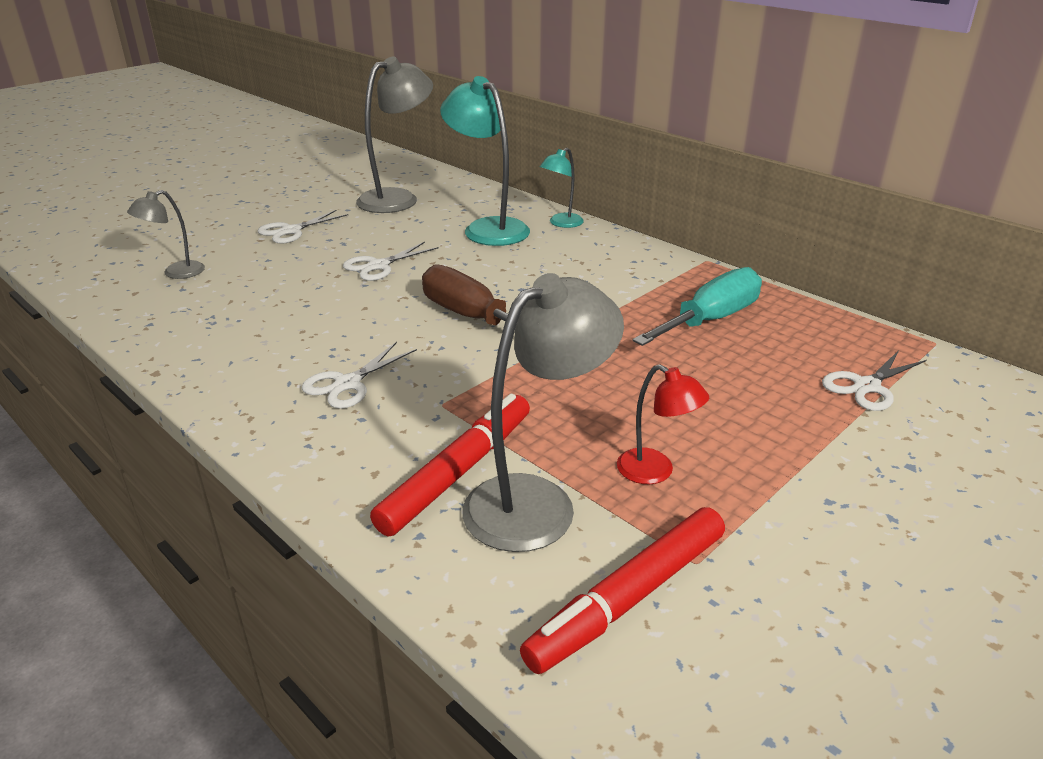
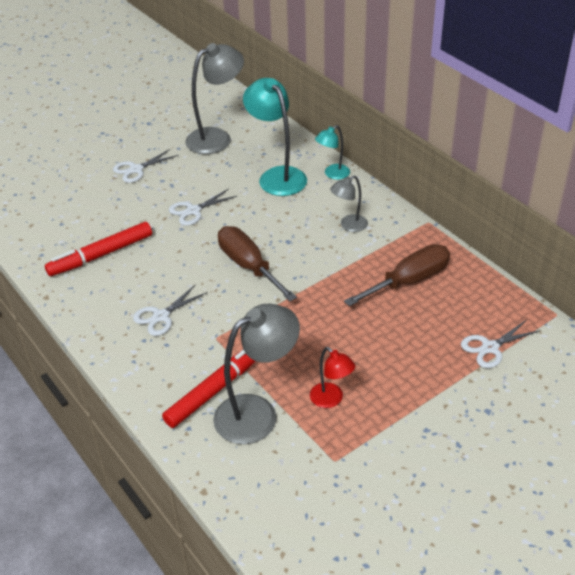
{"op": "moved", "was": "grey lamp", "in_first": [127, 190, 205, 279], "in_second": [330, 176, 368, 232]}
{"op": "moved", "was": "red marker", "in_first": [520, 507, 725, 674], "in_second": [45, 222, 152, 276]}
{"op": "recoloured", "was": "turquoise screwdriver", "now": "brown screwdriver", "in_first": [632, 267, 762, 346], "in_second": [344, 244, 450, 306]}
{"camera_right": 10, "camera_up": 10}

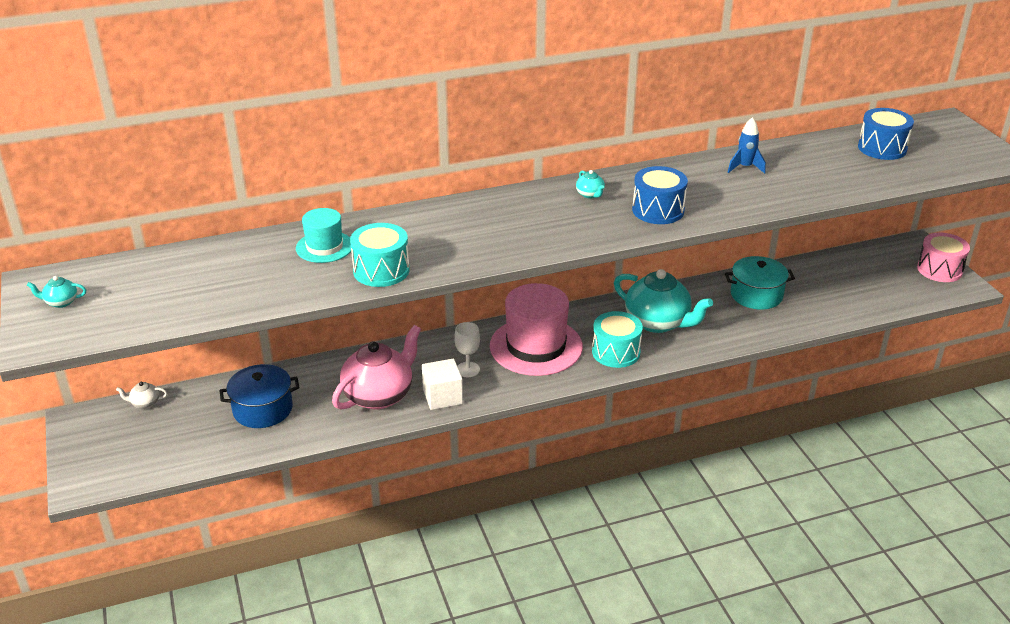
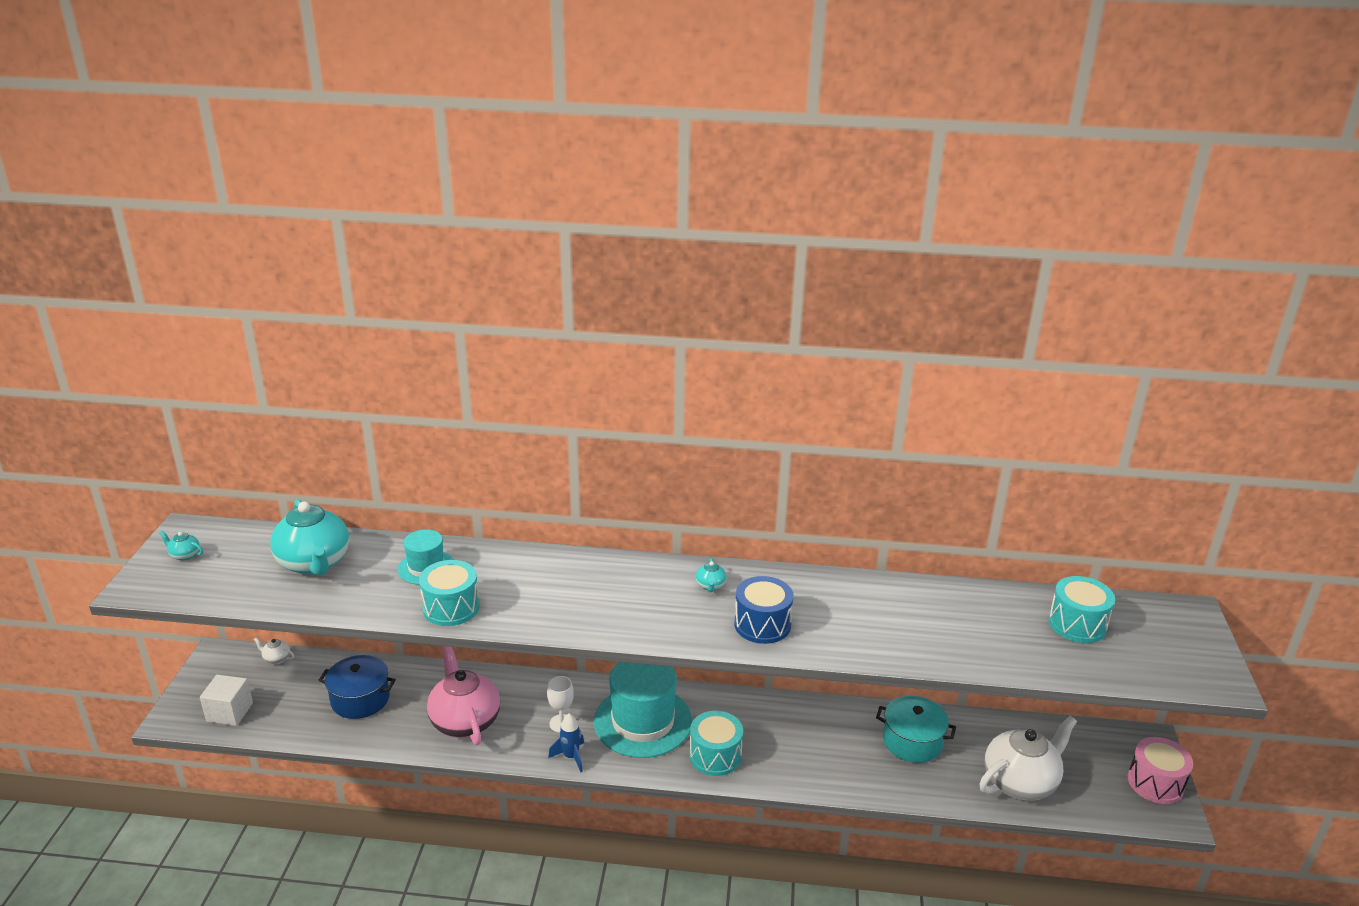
{"op": "added", "now": "white teapot", "in_second": [979, 716, 1077, 800]}
{"op": "moved", "was": "white cube", "in_first": [422, 358, 463, 410], "in_second": [200, 674, 253, 726]}
{"op": "moved", "was": "turquoise teapot", "in_first": [614, 269, 713, 333], "in_second": [270, 499, 349, 576]}
{"op": "moved", "was": "blue rocket", "in_first": [728, 117, 766, 174], "in_second": [548, 713, 584, 772]}
{"op": "recoloured", "was": "pink hat", "now": "turquoise hat", "in_first": [490, 283, 583, 376], "in_second": [594, 662, 692, 758]}
{"op": "recoloured", "was": "blue drum", "now": "turquoise drum", "in_first": [858, 108, 914, 160], "in_second": [1048, 576, 1115, 643]}
{"op": "turned", "was": "pink teapot", "in_first": [332, 325, 421, 410], "in_second": [427, 646, 500, 745], "clockwise": -90}
{"camera_right": 25, "camera_up": -5}

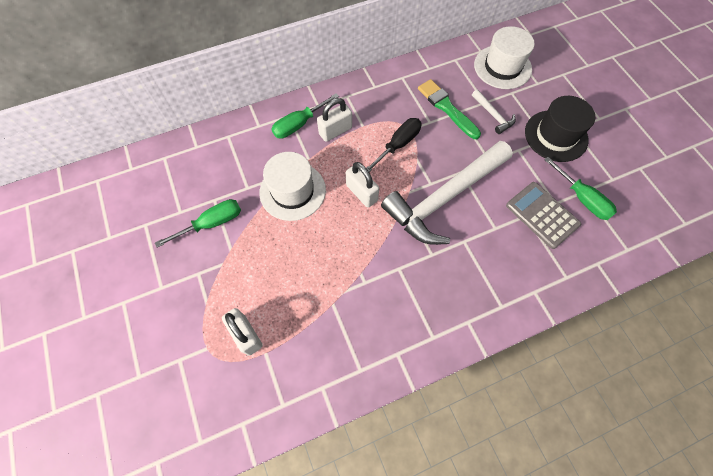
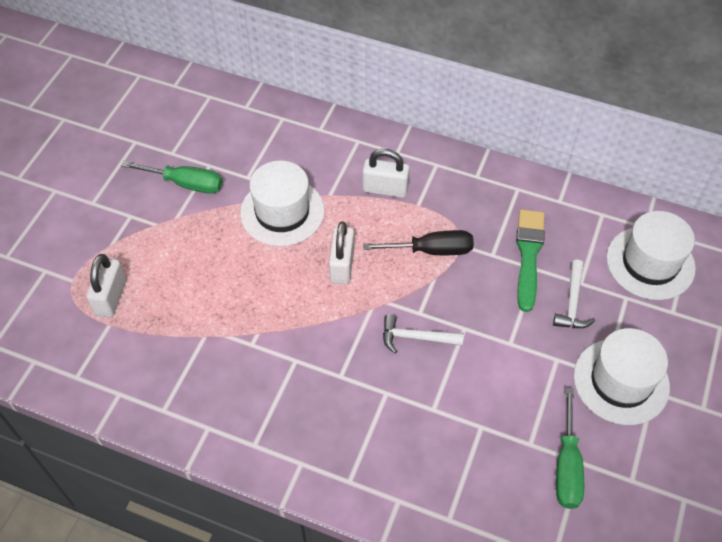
{"op": "removed", "was": "green screwdriver", "in_first": [272, 93, 339, 139]}
{"op": "removed", "was": "grey calculator", "in_first": [506, 182, 581, 249]}
{"op": "recoloured", "was": "black hat", "now": "white hat", "in_first": [525, 96, 595, 162], "in_second": [574, 328, 670, 425]}
{"op": "resized", "was": "white hammer", "in_first": [381, 141, 513, 245], "in_second": [383, 314, 464, 353], "ratio": 0.41}
{"camera_right": 45, "camera_up": -10}

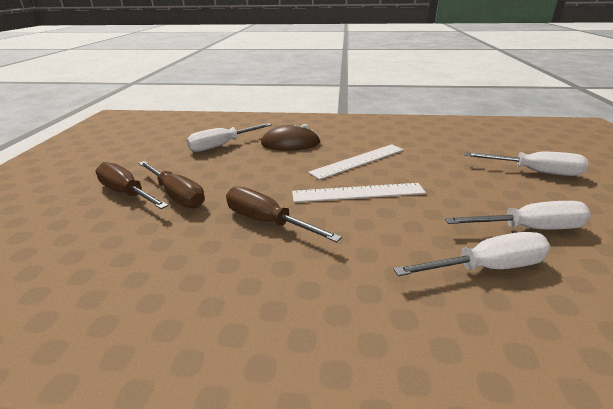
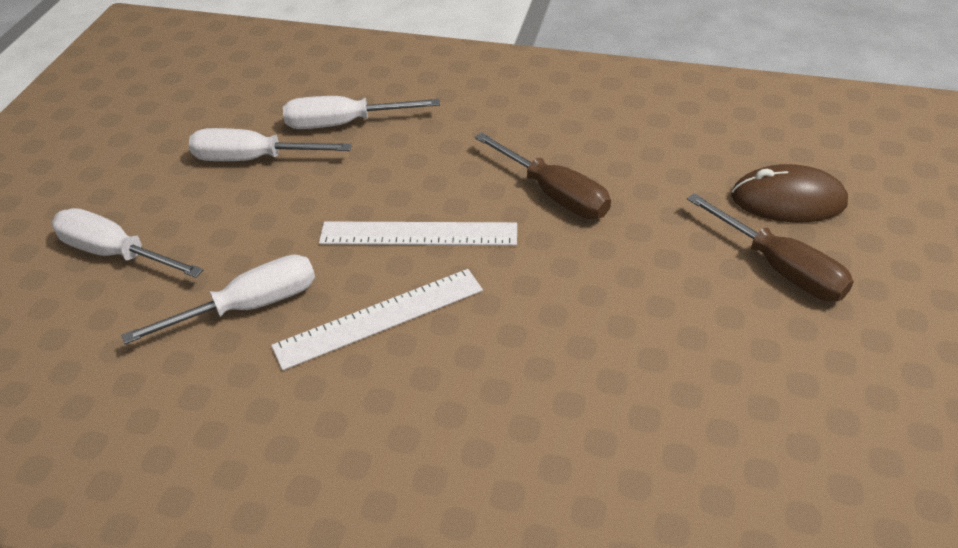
{"op": "removed", "was": "brown screwdriver", "in_first": [138, 161, 205, 208]}
{"op": "moved", "was": "white screwdriver", "in_first": [186, 123, 272, 152], "in_second": [121, 255, 315, 344]}
{"op": "moved", "was": "brown mouse", "in_first": [261, 124, 320, 150], "in_second": [731, 164, 848, 222]}
{"camera_right": -170, "camera_up": 15}

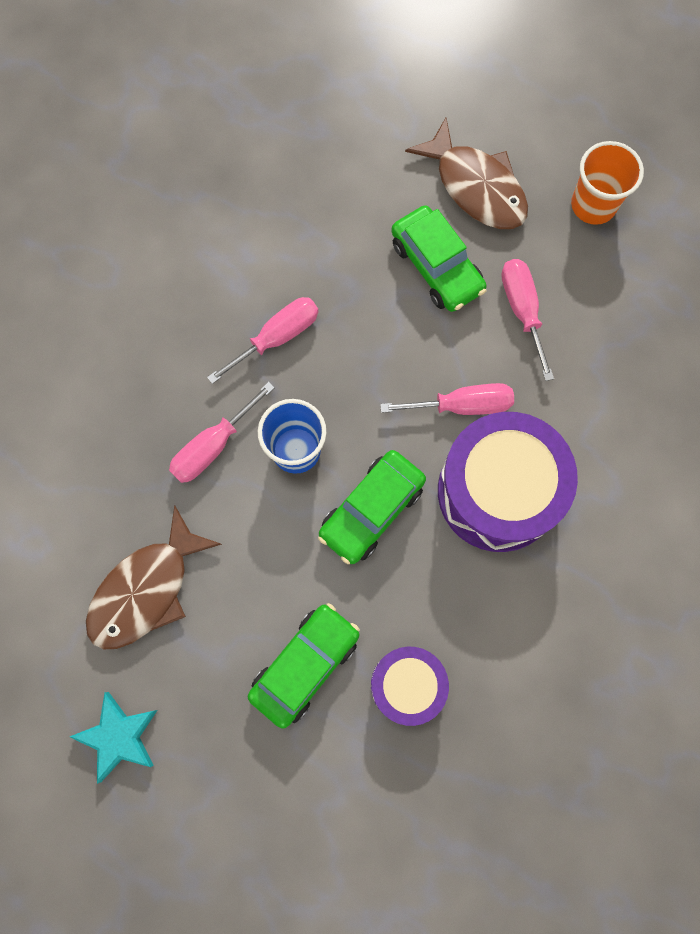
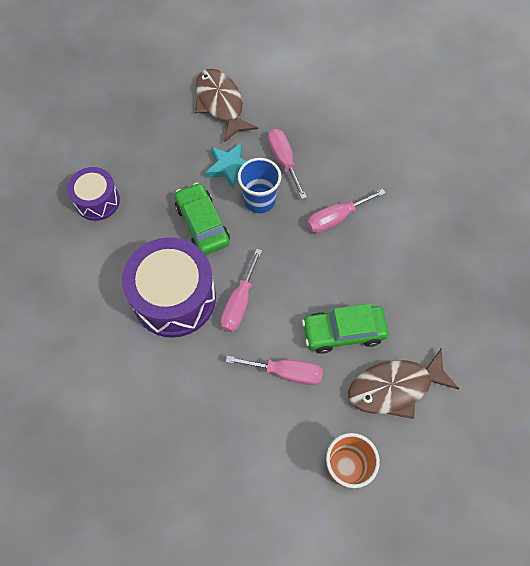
{"op": "removed", "was": "green car", "in_first": [248, 603, 360, 729]}
{"op": "moved", "was": "turquoise star", "in_first": [70, 692, 158, 784], "in_second": [205, 142, 247, 189]}
{"op": "turned", "was": "pink screwdriver", "in_first": [207, 297, 319, 384], "in_second": [307, 189, 386, 233], "clockwise": 75}
{"camera_right": 115, "camera_up": -10}

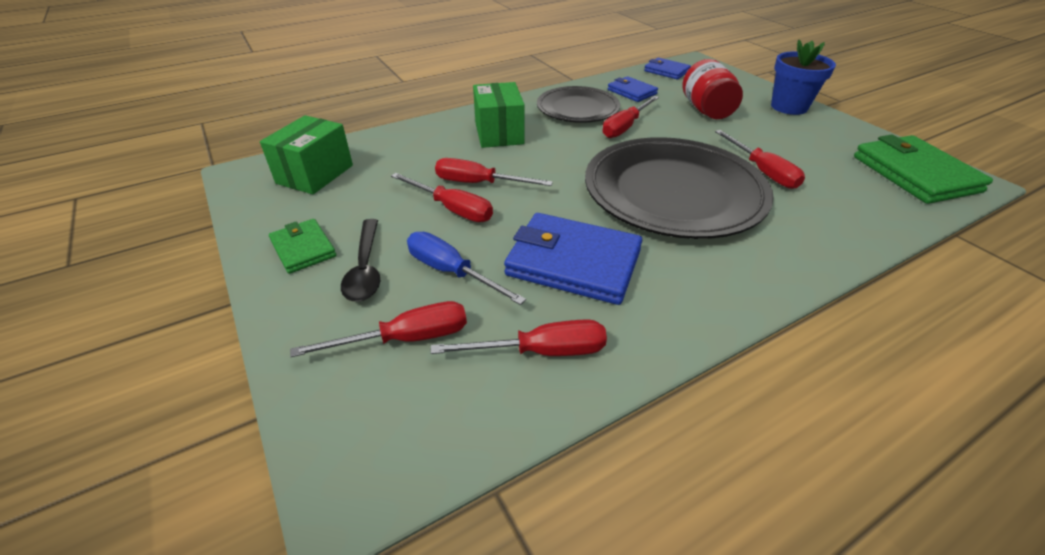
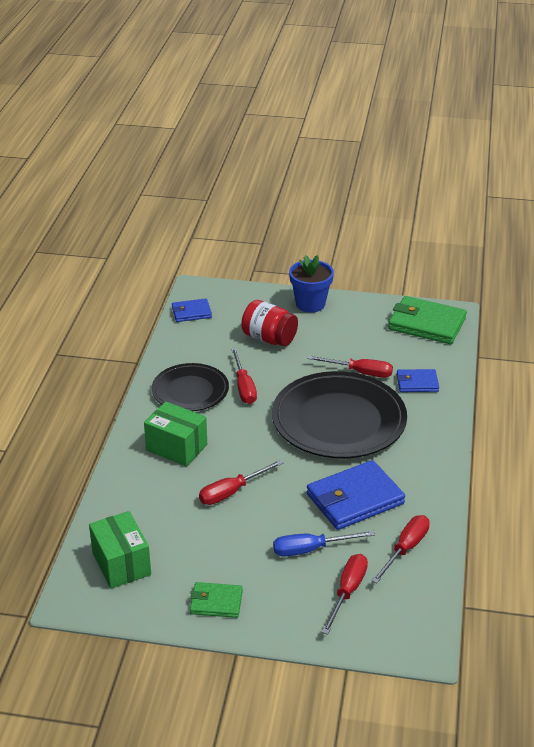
{"op": "removed", "was": "black spoon", "in_first": [341, 219, 380, 302]}
{"op": "removed", "was": "red screwdriver", "in_first": [391, 173, 493, 222]}
{"op": "moved", "was": "blue wallet", "in_first": [608, 76, 658, 102], "in_second": [397, 369, 439, 392]}
{"camera_right": -50, "camera_up": -5}

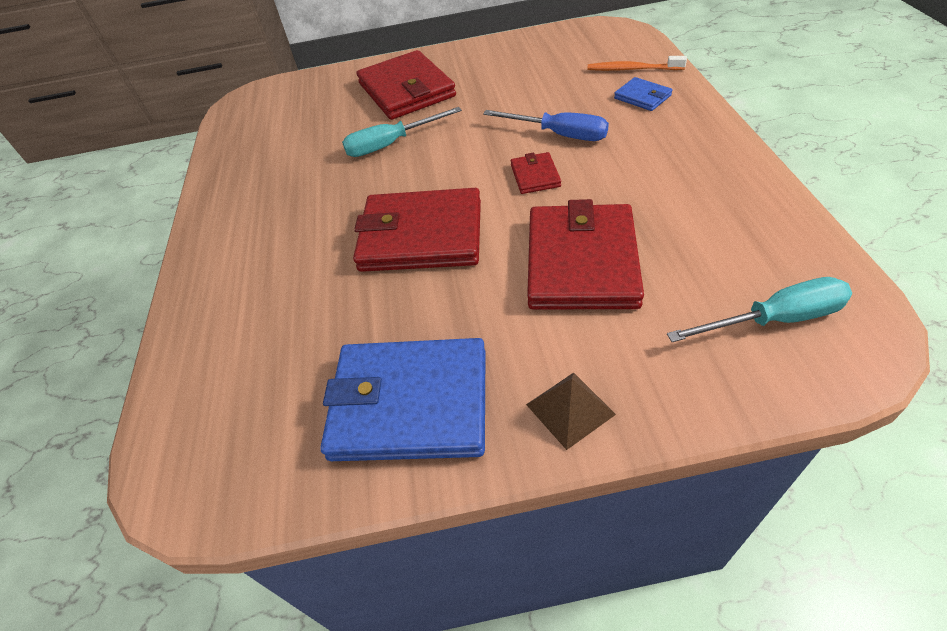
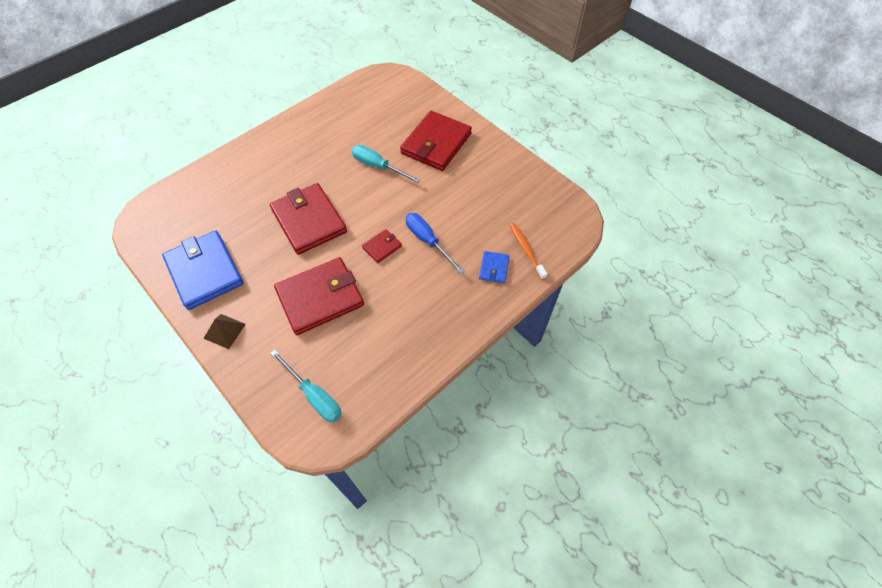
{"op": "turned", "was": "blue screwdriver", "in_first": [483, 110, 609, 141], "in_second": [405, 213, 464, 274], "clockwise": 150}
{"camera_right": 50, "camera_up": 10}

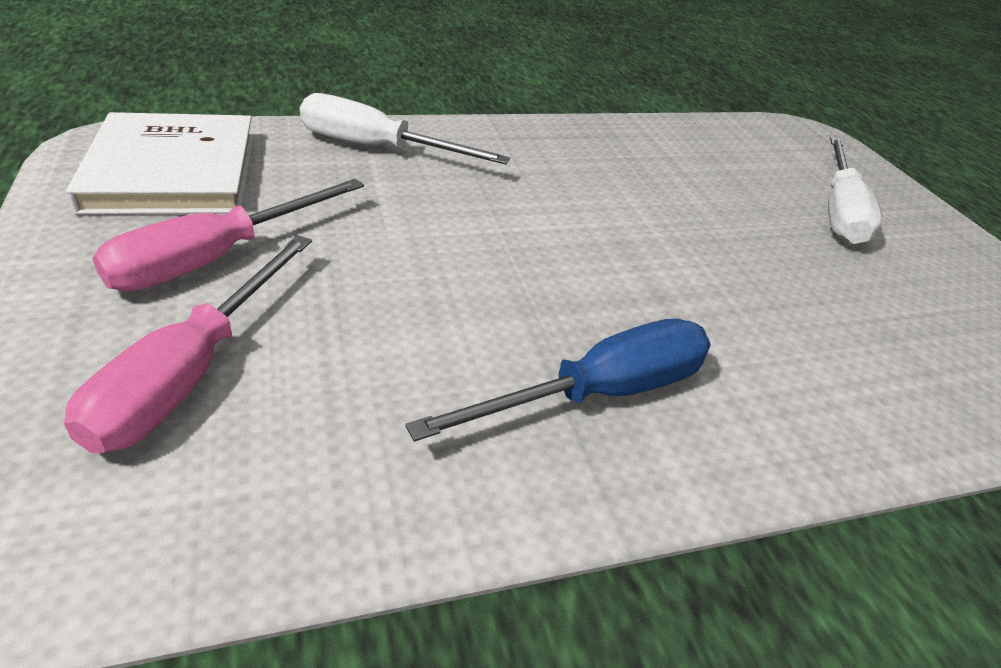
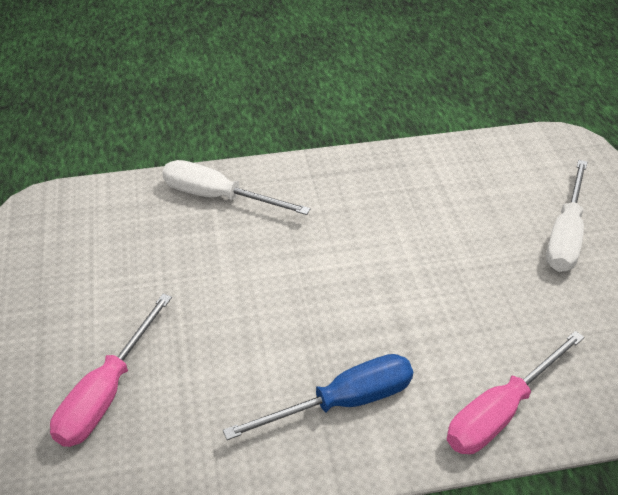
{"op": "removed", "was": "white book", "in_first": [66, 112, 254, 215]}
{"op": "moved", "was": "pink screwdriver", "in_first": [92, 179, 364, 291], "in_second": [447, 331, 584, 454]}
{"camera_right": 10, "camera_up": 5}

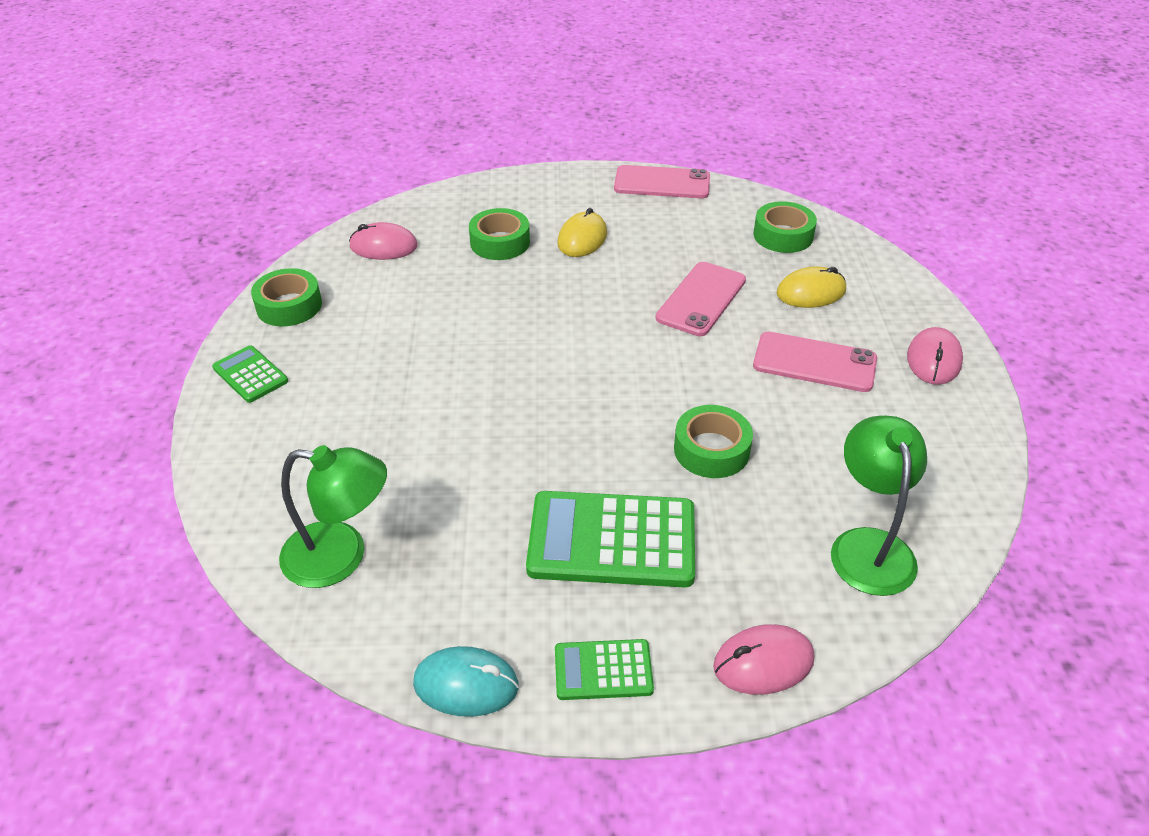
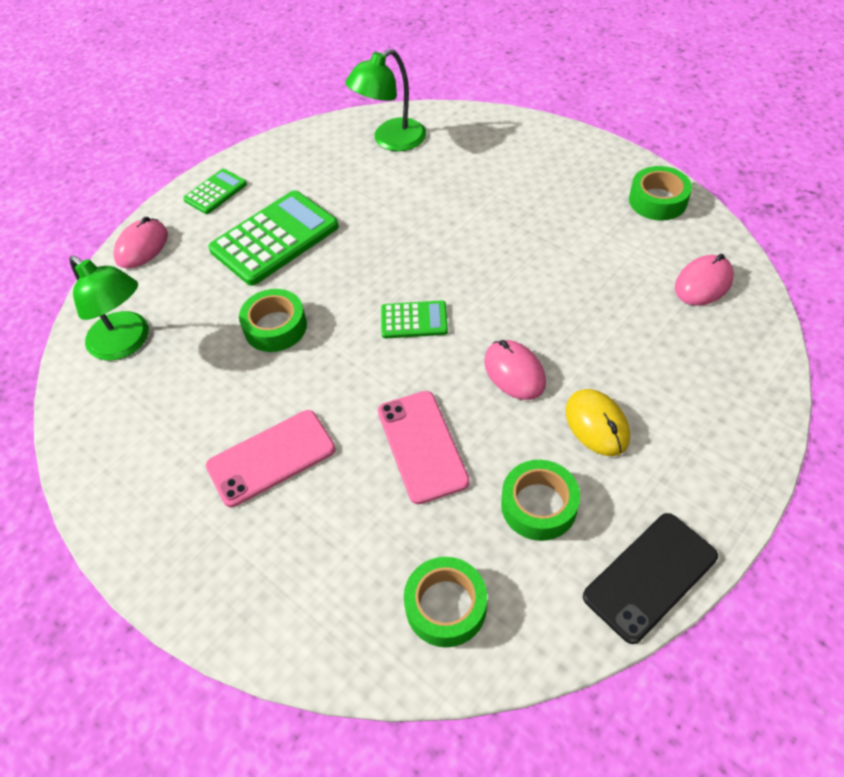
{"op": "removed", "was": "turquoise mouse", "in_first": [413, 646, 519, 717]}
{"op": "removed", "was": "yellow mouse", "in_first": [776, 267, 846, 308]}
{"op": "moved", "was": "green calculator", "in_first": [212, 345, 288, 403], "in_second": [381, 300, 448, 339]}
{"op": "moved", "was": "green tape", "in_first": [469, 208, 530, 260], "in_second": [501, 460, 580, 541]}
{"op": "moved", "was": "pink mouse", "in_first": [907, 327, 963, 385], "in_second": [484, 340, 546, 400]}
{"op": "recoloured", "was": "pink phone", "now": "black phone", "in_first": [614, 165, 710, 198], "in_second": [583, 513, 718, 644]}
{"camera_right": 135, "camera_up": 10}

